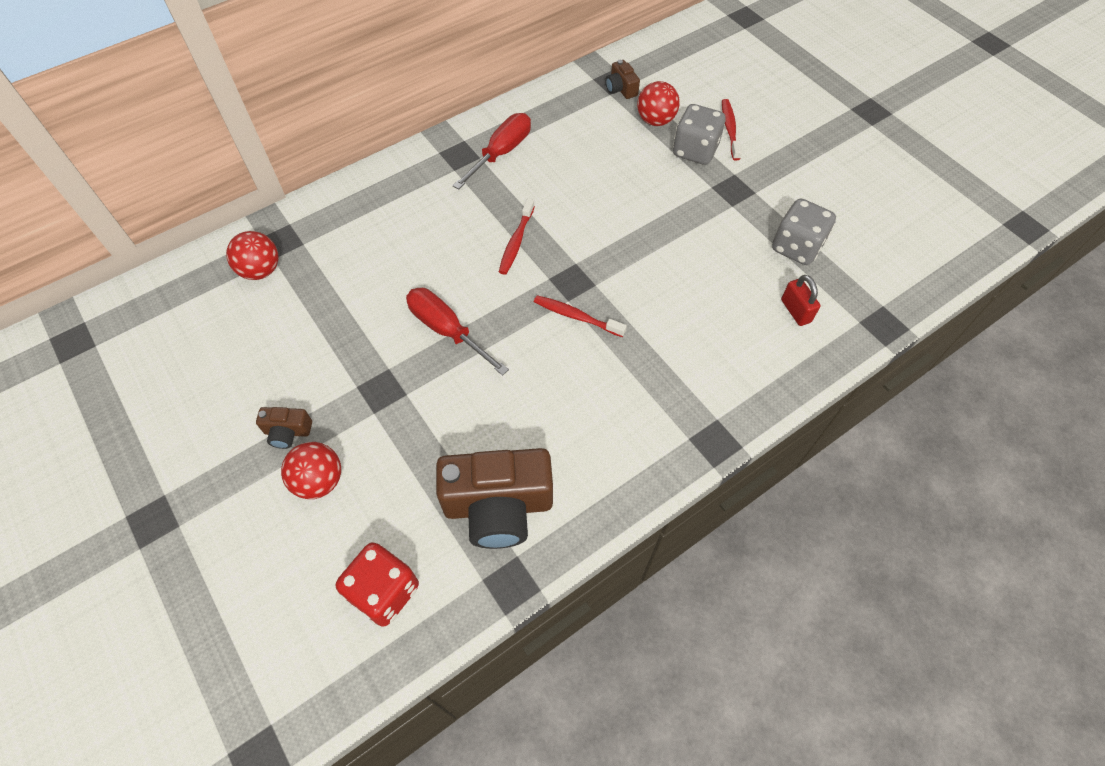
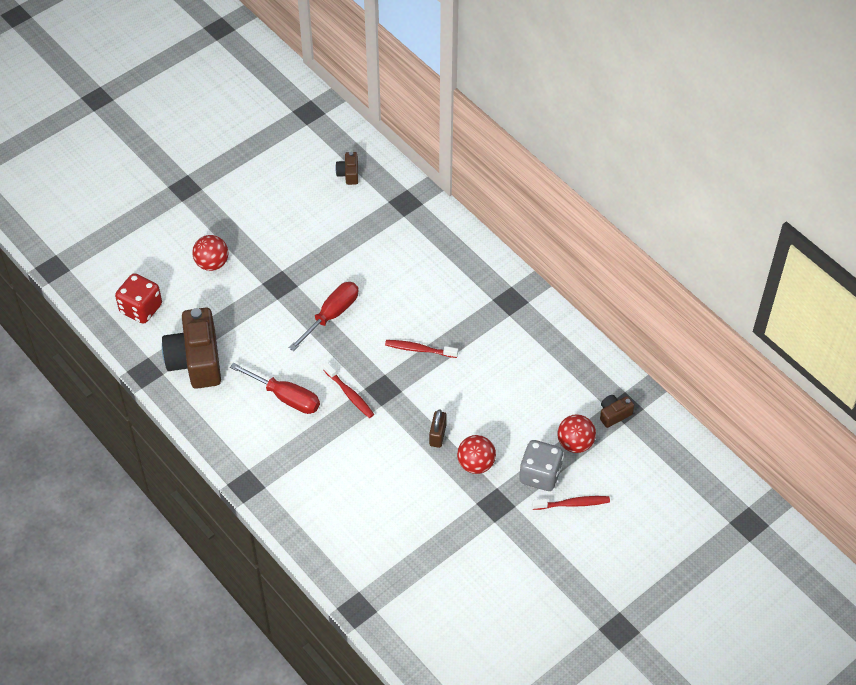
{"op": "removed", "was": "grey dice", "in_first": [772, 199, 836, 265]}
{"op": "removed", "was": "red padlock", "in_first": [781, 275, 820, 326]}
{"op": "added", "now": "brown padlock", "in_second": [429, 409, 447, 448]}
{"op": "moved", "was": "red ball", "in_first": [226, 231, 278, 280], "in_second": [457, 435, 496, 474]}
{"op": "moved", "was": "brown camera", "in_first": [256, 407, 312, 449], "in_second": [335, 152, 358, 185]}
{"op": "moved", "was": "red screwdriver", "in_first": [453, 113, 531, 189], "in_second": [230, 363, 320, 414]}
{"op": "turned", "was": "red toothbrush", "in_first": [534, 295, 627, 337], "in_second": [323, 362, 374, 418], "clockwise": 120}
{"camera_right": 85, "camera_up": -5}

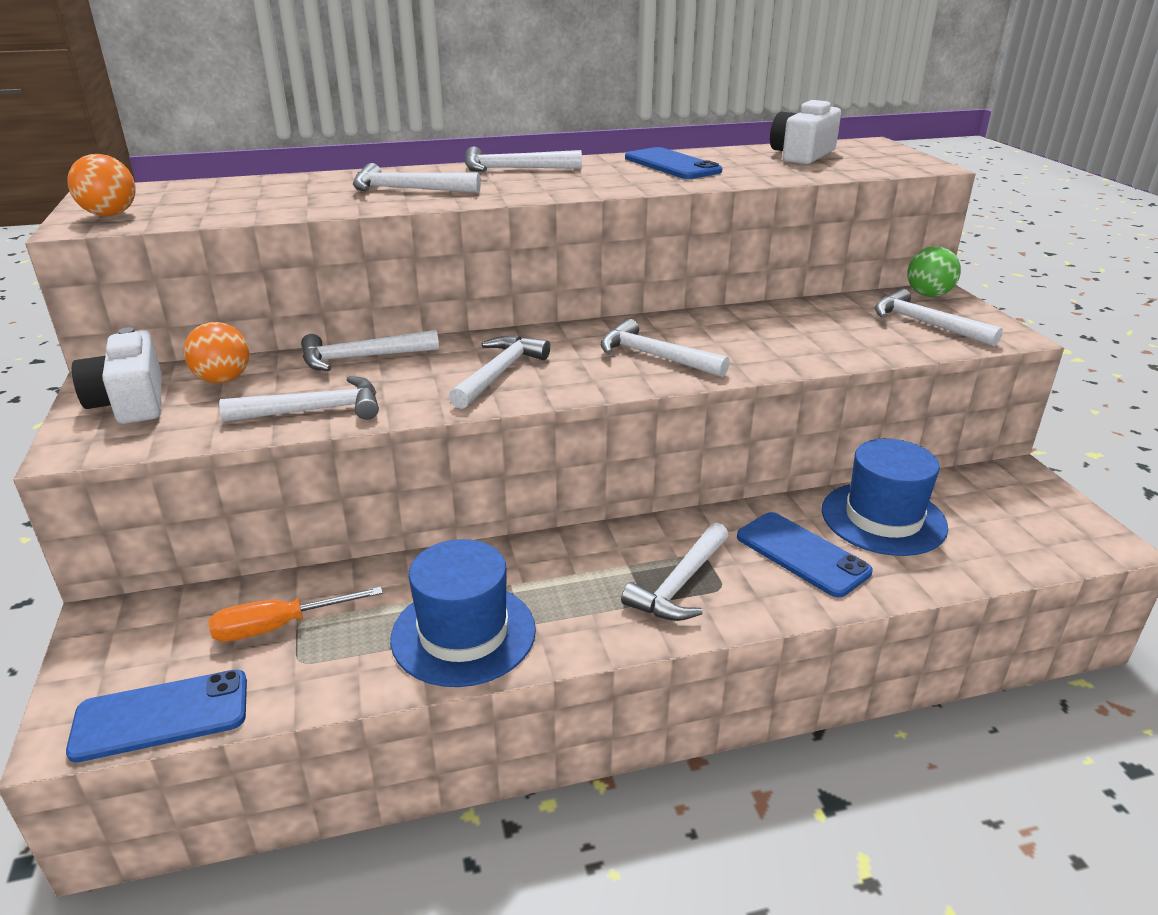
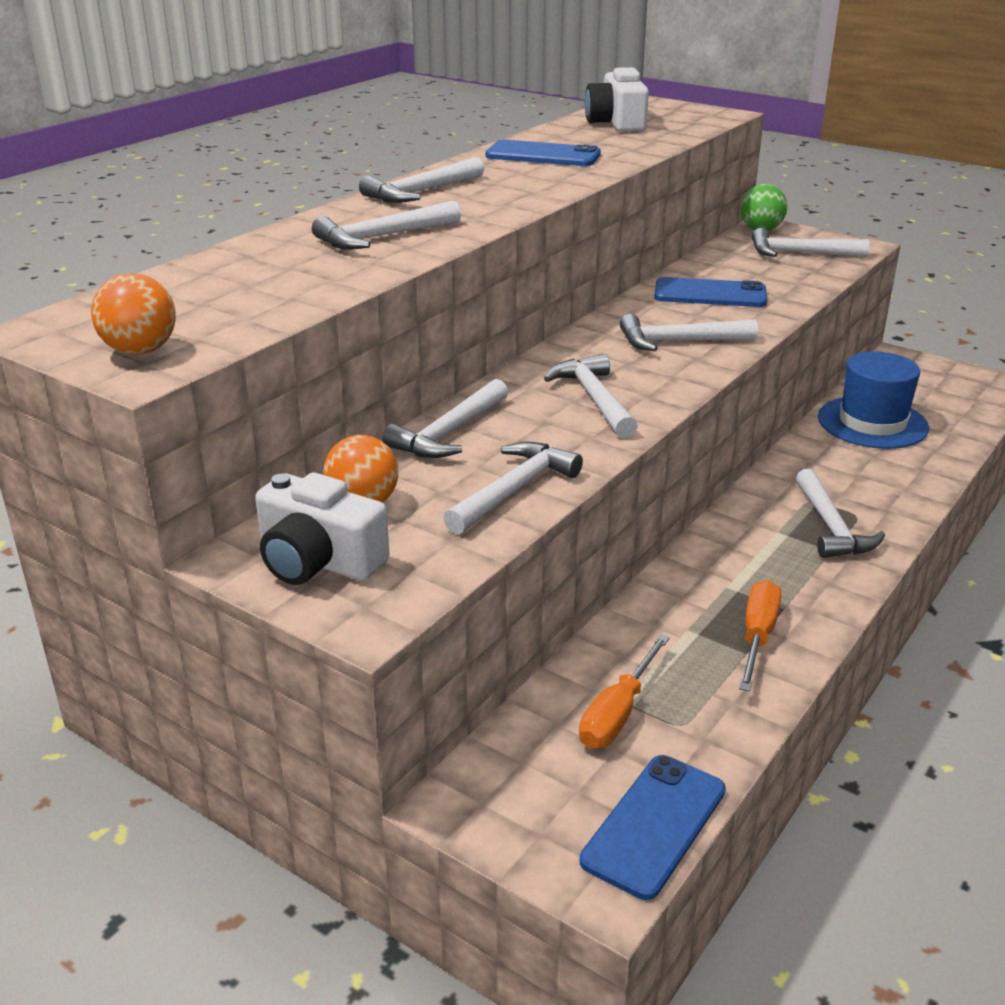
{"op": "moved", "was": "blue phone", "in_first": [737, 512, 873, 597], "in_second": [654, 277, 767, 307]}
{"op": "replaced", "was": "blue hat", "now": "orange screwdriver", "in_first": [390, 539, 536, 687], "in_second": [739, 580, 782, 691]}
{"camera_right": -40, "camera_up": 0}

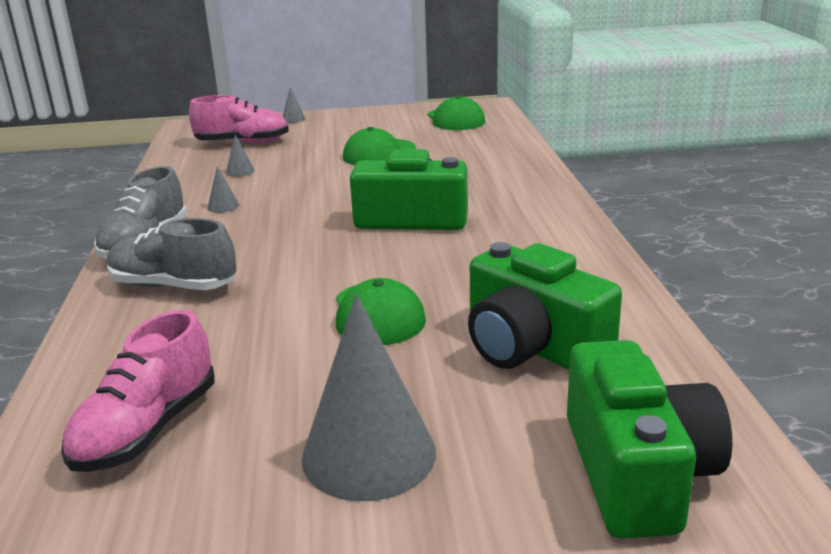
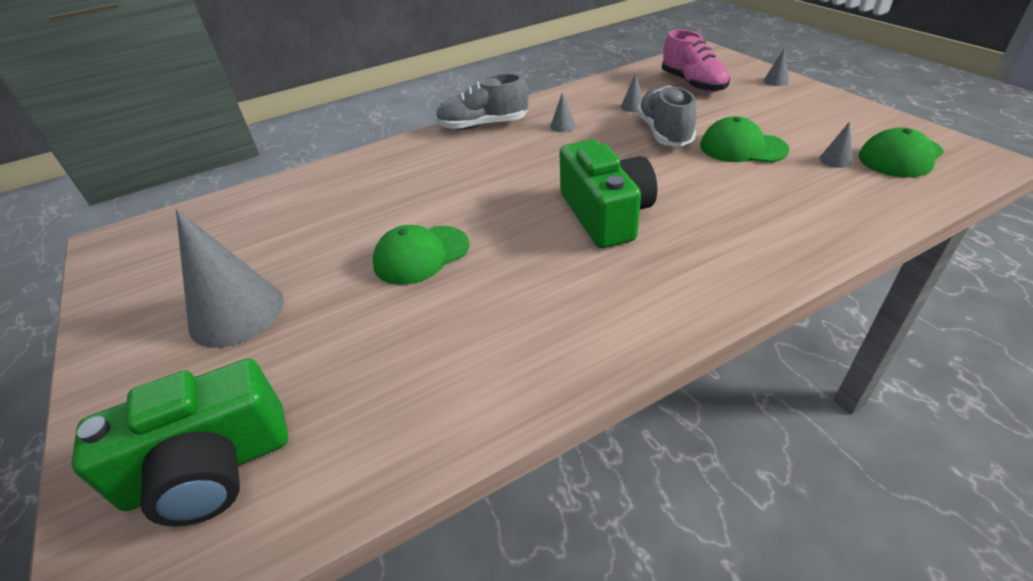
{"op": "removed", "was": "pink shoe", "in_first": [61, 310, 215, 472]}
{"op": "removed", "was": "green camera", "in_first": [468, 242, 622, 370]}
{"op": "added", "now": "grey cone", "in_second": [820, 122, 853, 168]}
{"op": "moved", "was": "grey shoe", "in_first": [107, 218, 236, 290], "in_second": [637, 86, 697, 147]}
{"camera_right": 70, "camera_up": 15}

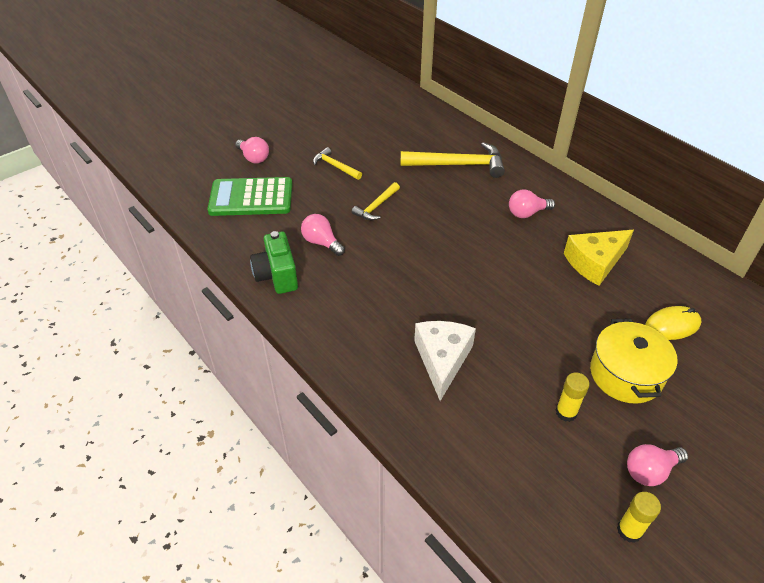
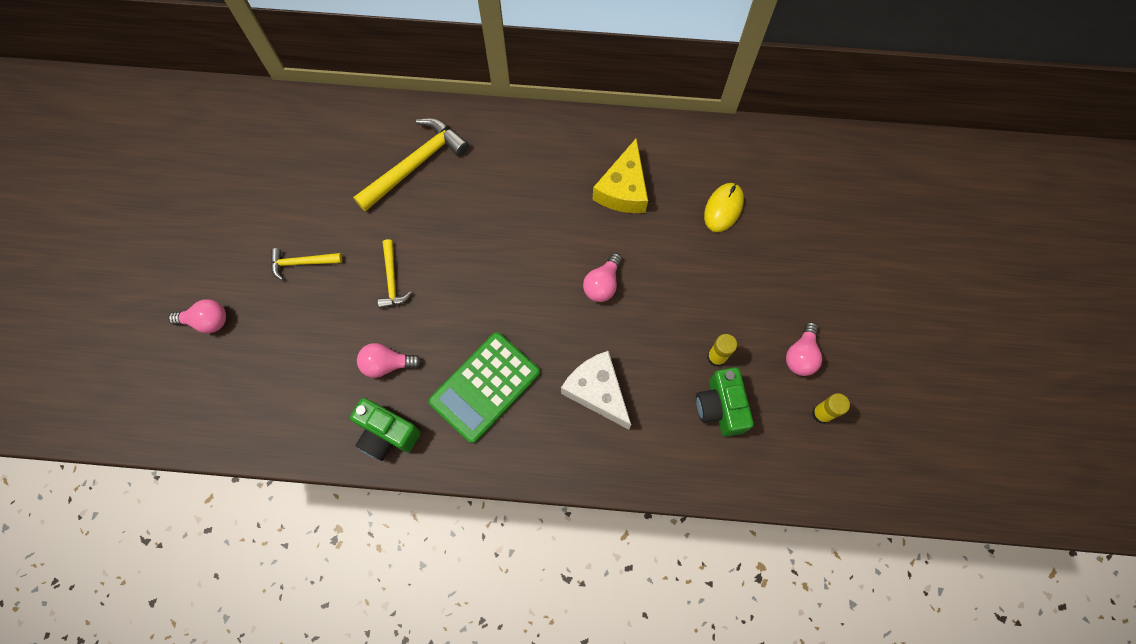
{"op": "removed", "was": "yellow pot", "in_first": [590, 318, 678, 404]}
{"op": "added", "now": "green camera", "in_second": [696, 367, 754, 437]}
{"op": "moved", "was": "green calculator", "in_first": [207, 177, 292, 216], "in_second": [428, 332, 540, 443]}
{"op": "moved", "was": "pink light bulb", "in_first": [509, 189, 555, 218], "in_second": [583, 253, 622, 302]}
{"camera_right": -45, "camera_up": 25}

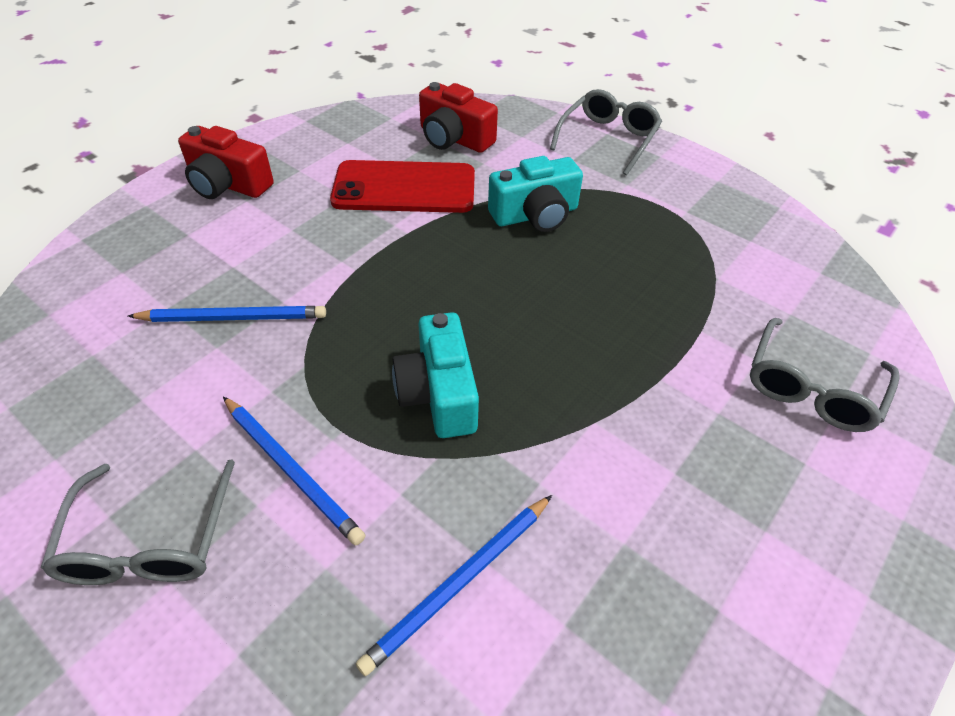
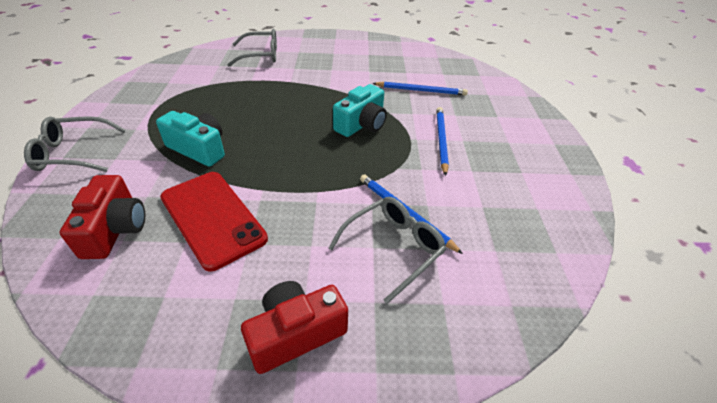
{"op": "moved", "was": "grey glasses", "in_first": [41, 460, 235, 585], "in_second": [328, 197, 446, 304]}
{"op": "turned", "was": "red camera", "in_first": [178, 126, 274, 199], "in_second": [241, 281, 348, 374], "clockwise": -105}
{"camera_right": -130, "camera_up": -5}

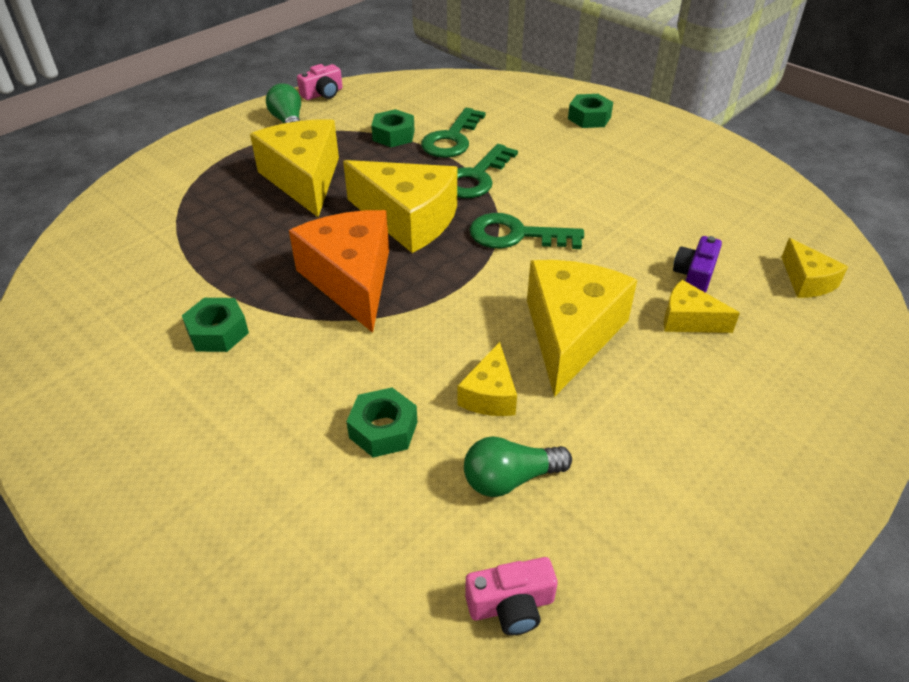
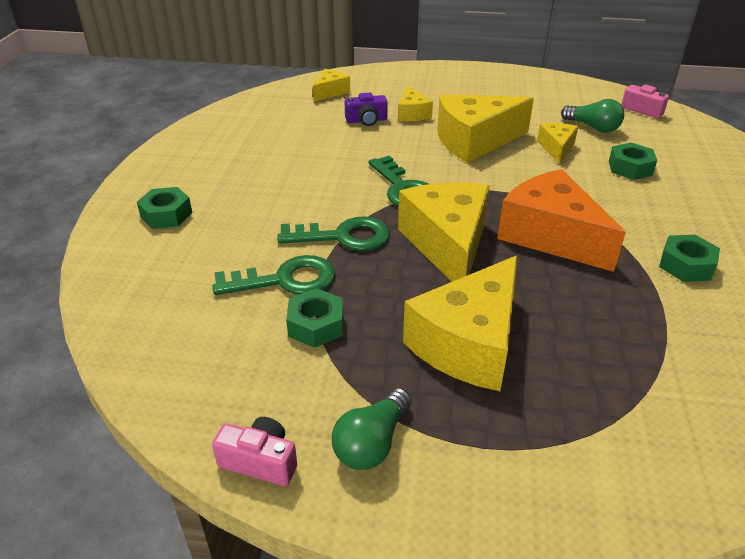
{"op": "turned", "was": "orange cheese", "in_first": [289, 210, 389, 333], "in_second": [497, 169, 626, 272], "clockwise": 105}
{"op": "turned", "was": "yellow cheese", "in_first": [457, 342, 517, 416], "in_second": [537, 123, 578, 164], "clockwise": -60}
{"camera_right": -125, "camera_up": -5}

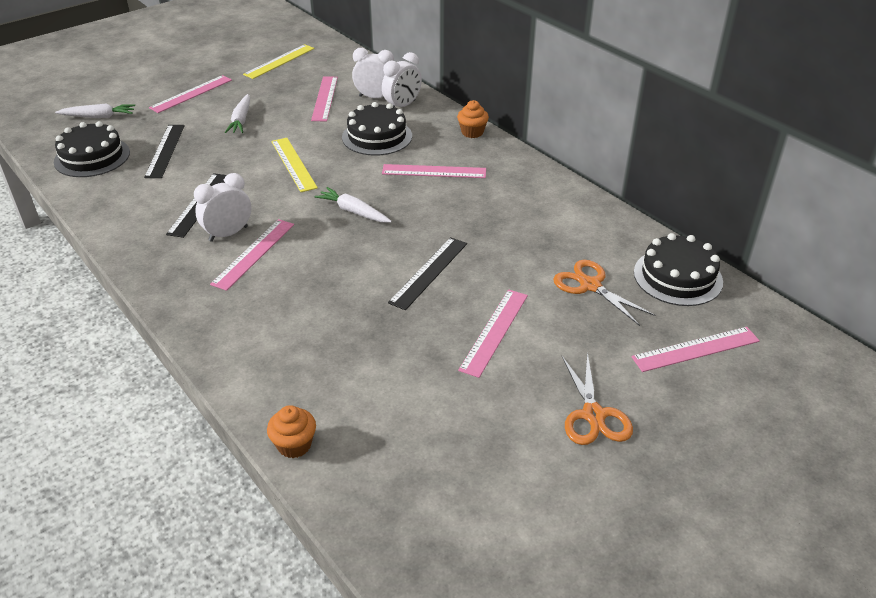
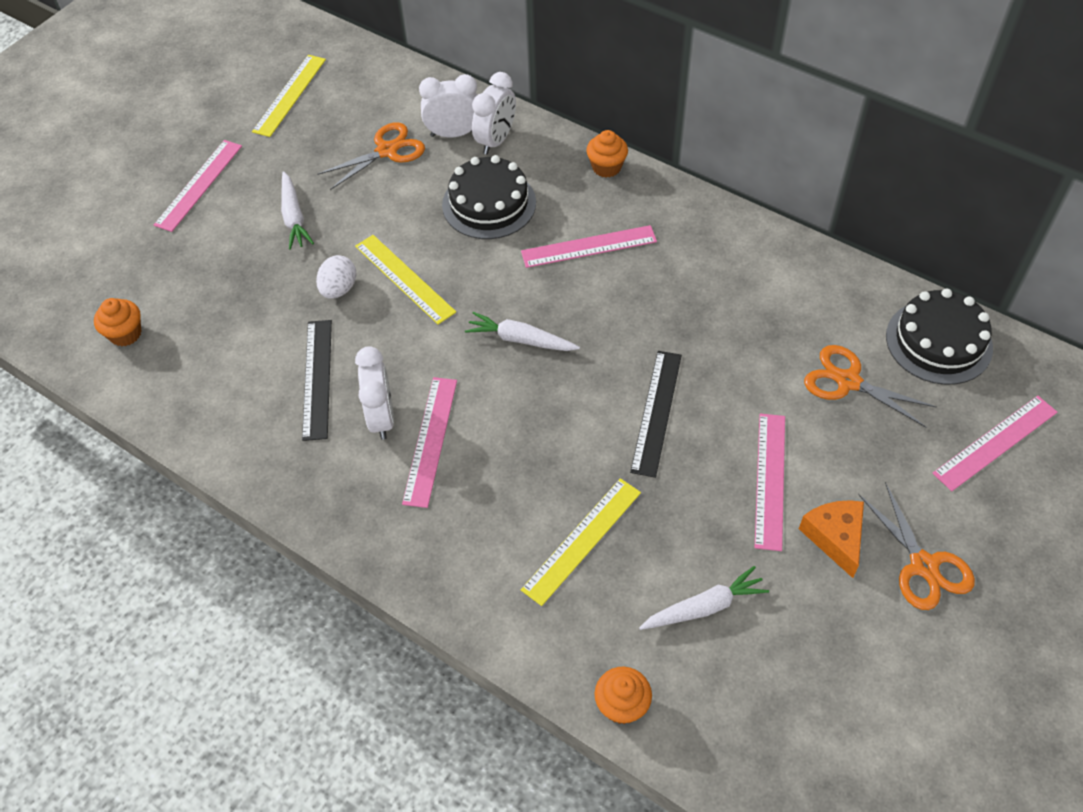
{"op": "removed", "was": "black ruler", "in_first": [144, 125, 185, 178]}
{"op": "added", "now": "white egg", "in_second": [316, 255, 357, 299]}
{"op": "added", "now": "yellow ruler", "in_second": [521, 478, 641, 606]}
{"op": "added", "now": "orange cheese", "in_second": [799, 500, 864, 578]}
{"op": "moved", "was": "white carrot", "in_first": [55, 103, 135, 118], "in_second": [639, 566, 769, 630]}
{"op": "replaced", "was": "black cake", "now": "orange cupcake", "in_first": [54, 121, 130, 177], "in_second": [94, 298, 141, 346]}
{"op": "replaced", "was": "pink ruler", "now": "orange scissors", "in_first": [311, 77, 338, 121], "in_second": [317, 122, 425, 190]}
{"op": "turned", "was": "white clock", "in_first": [194, 173, 251, 242], "in_second": [355, 346, 394, 440], "clockwise": 135}
{"camera_right": -15, "camera_up": 15}

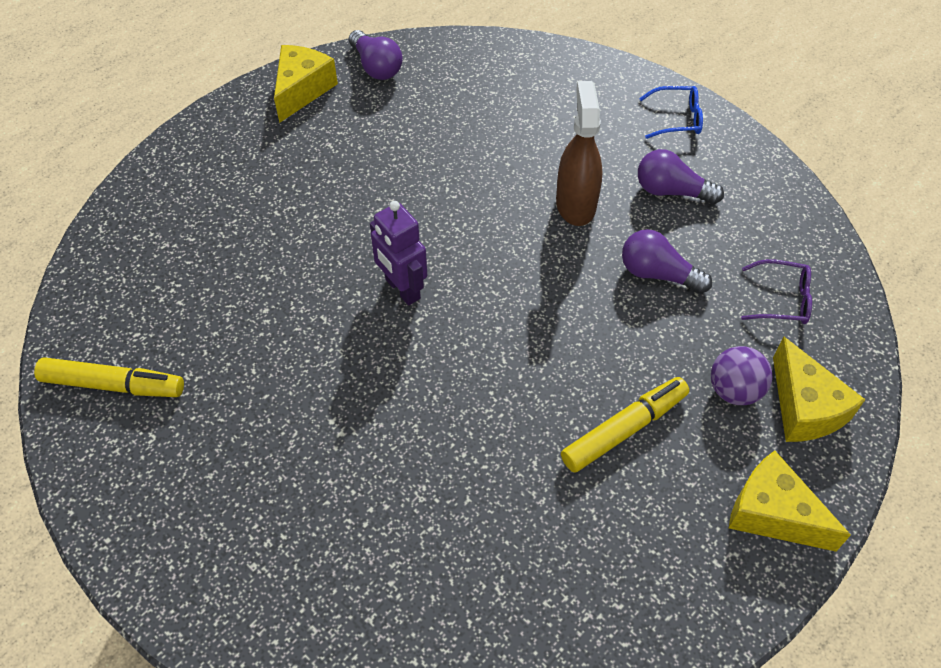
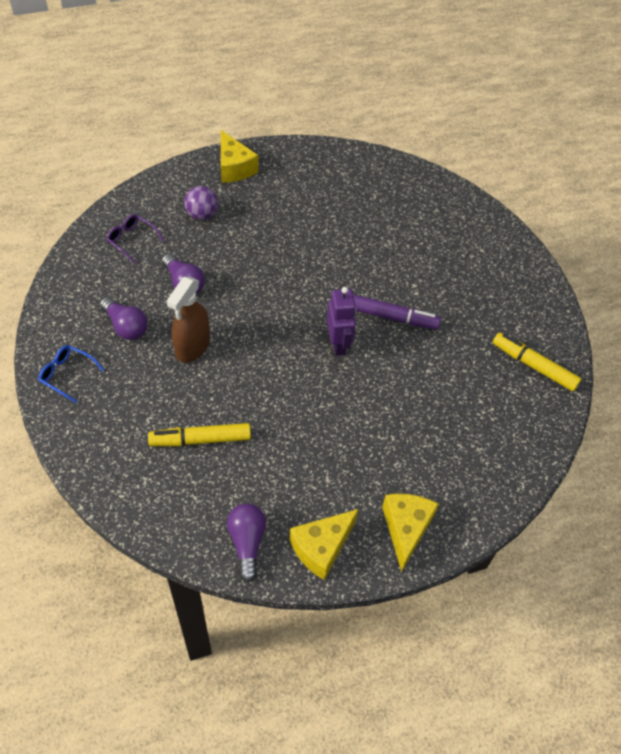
{"op": "added", "now": "purple marker", "in_second": [354, 295, 441, 329]}
{"op": "moved", "was": "yellow marker", "in_first": [561, 377, 689, 472], "in_second": [148, 423, 251, 446]}
{"op": "moved", "was": "yellow cheese", "in_first": [773, 337, 865, 442], "in_second": [382, 494, 439, 572]}
{"camera_right": -155, "camera_up": 0}

